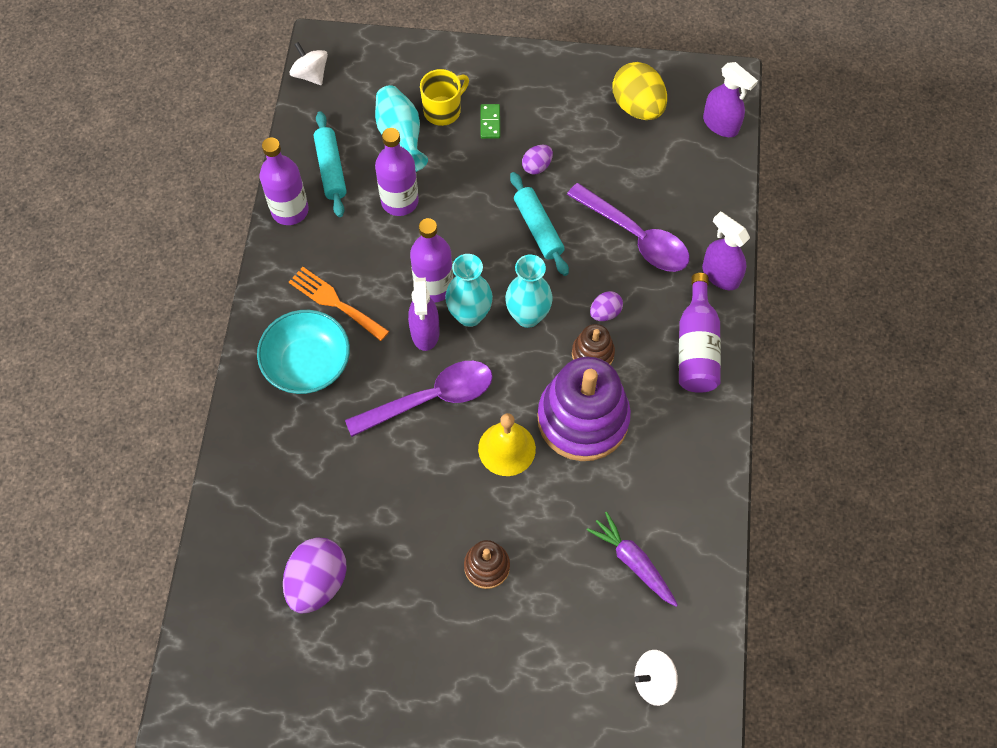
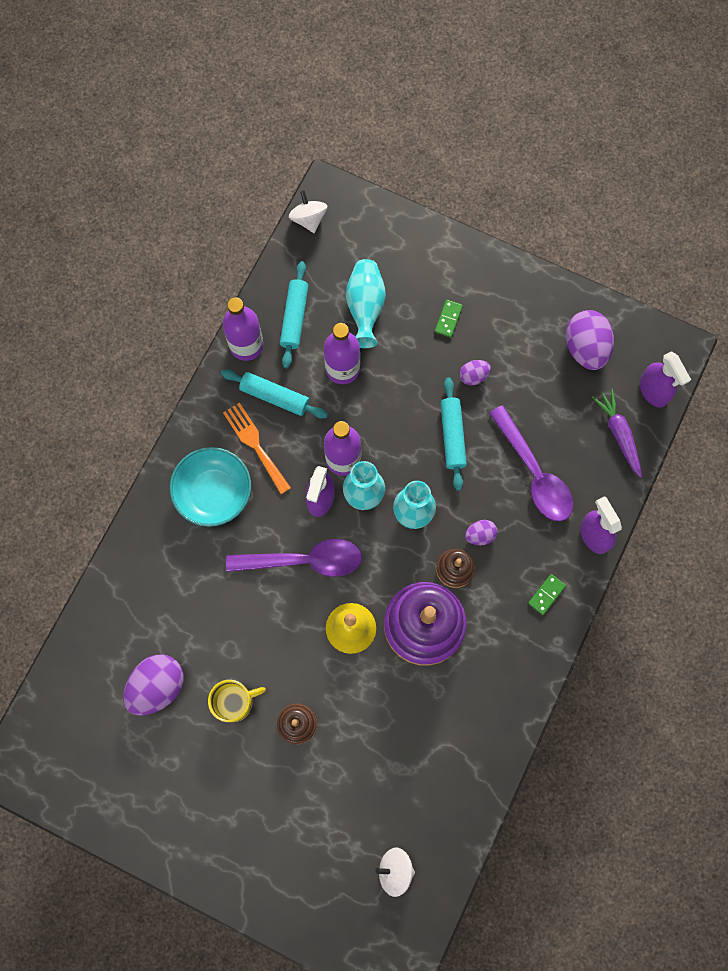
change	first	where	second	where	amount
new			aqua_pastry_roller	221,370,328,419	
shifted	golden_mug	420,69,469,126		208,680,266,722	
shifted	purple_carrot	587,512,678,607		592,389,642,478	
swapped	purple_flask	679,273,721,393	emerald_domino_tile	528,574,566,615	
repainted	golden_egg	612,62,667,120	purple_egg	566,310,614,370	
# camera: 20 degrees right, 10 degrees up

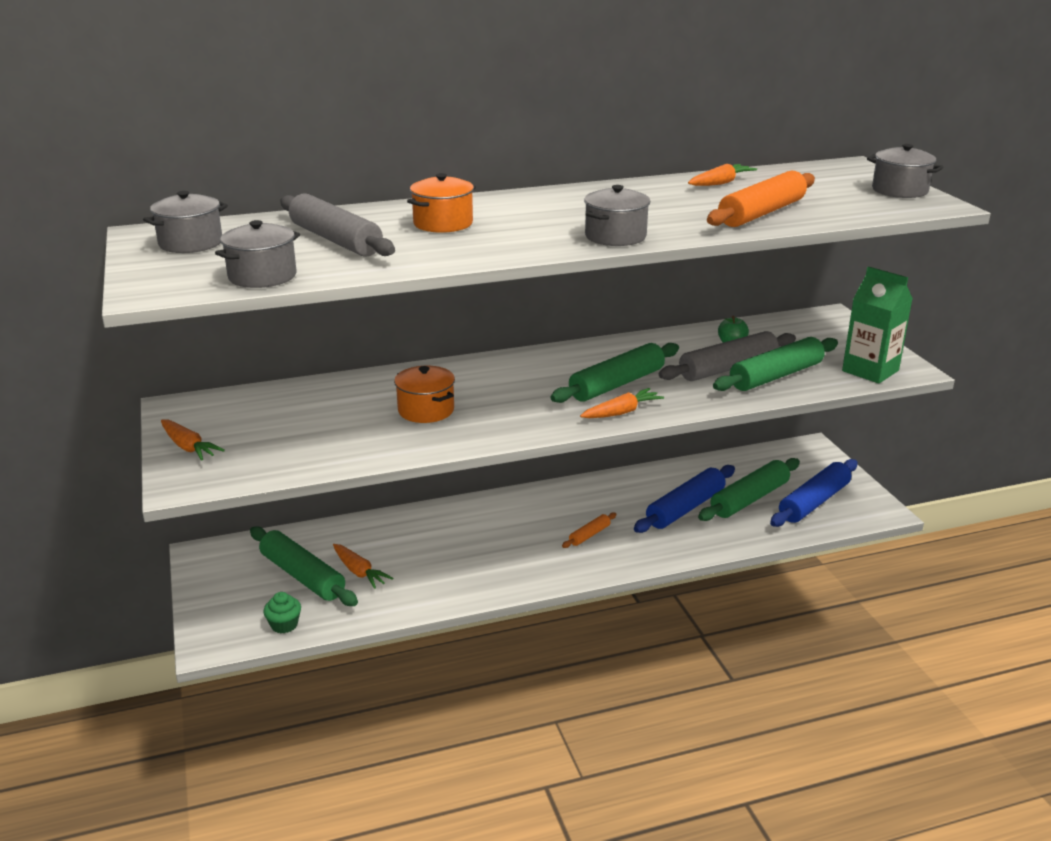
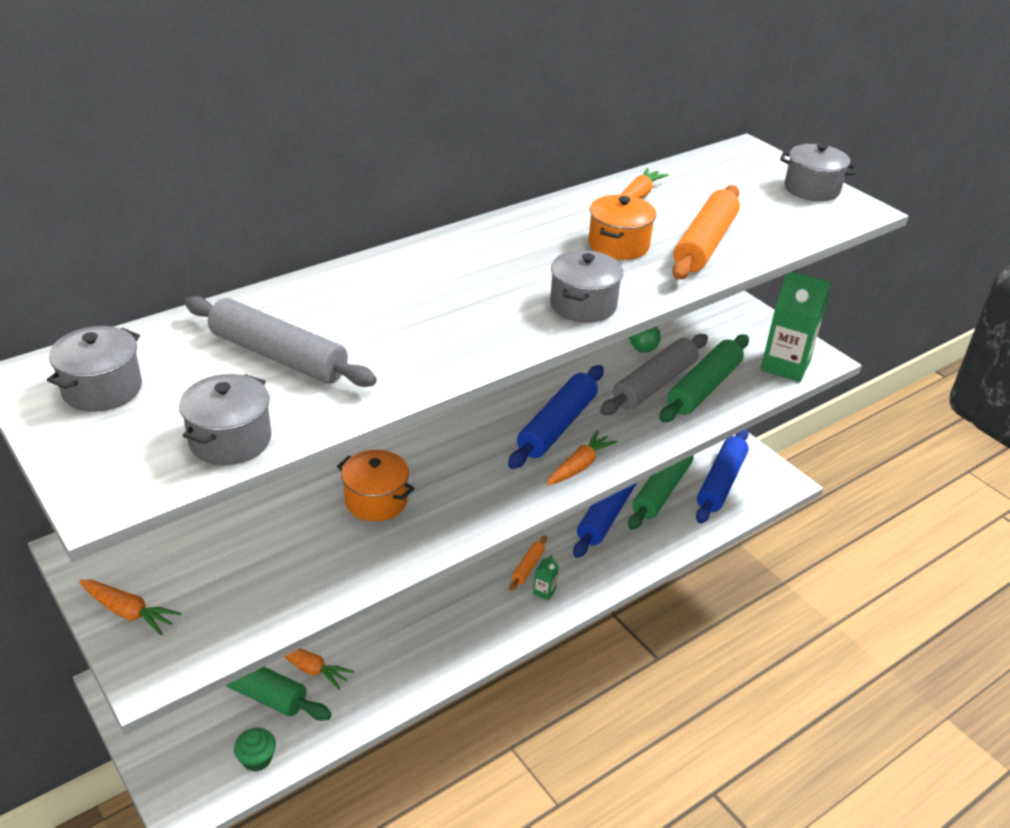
change	first	where	second	where	amount
new			emerald_juice_carton	533,554,559,600	
shifted	orange_cooking_pot	407,173,476,233		588,195,656,260	
repainted	emerald_pastry_roller	551,343,679,403	cobalt_pastry_roller	508,365,604,469	
# camera: 20 degrees left, 10 degrees up

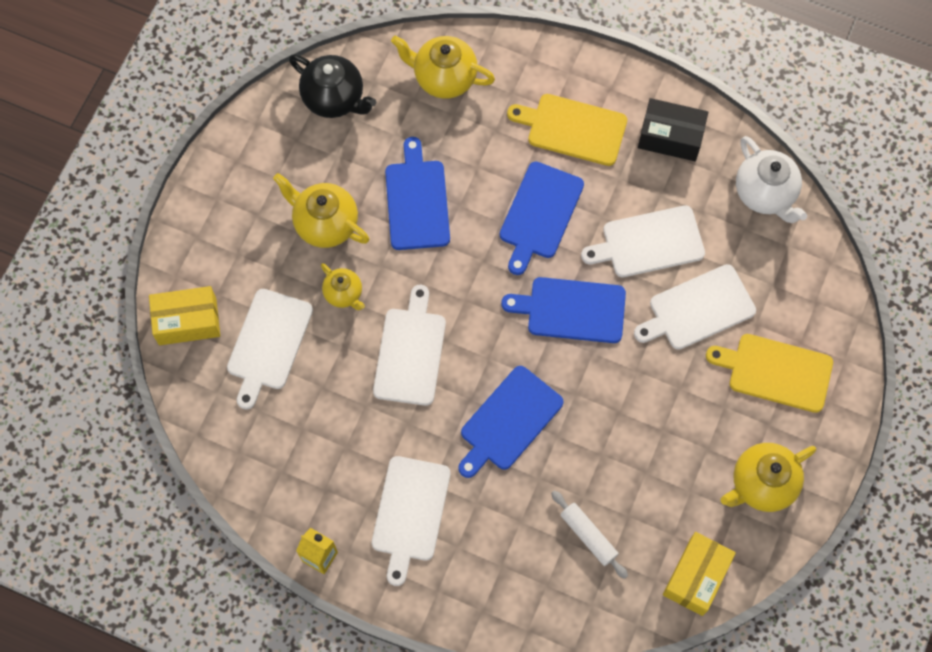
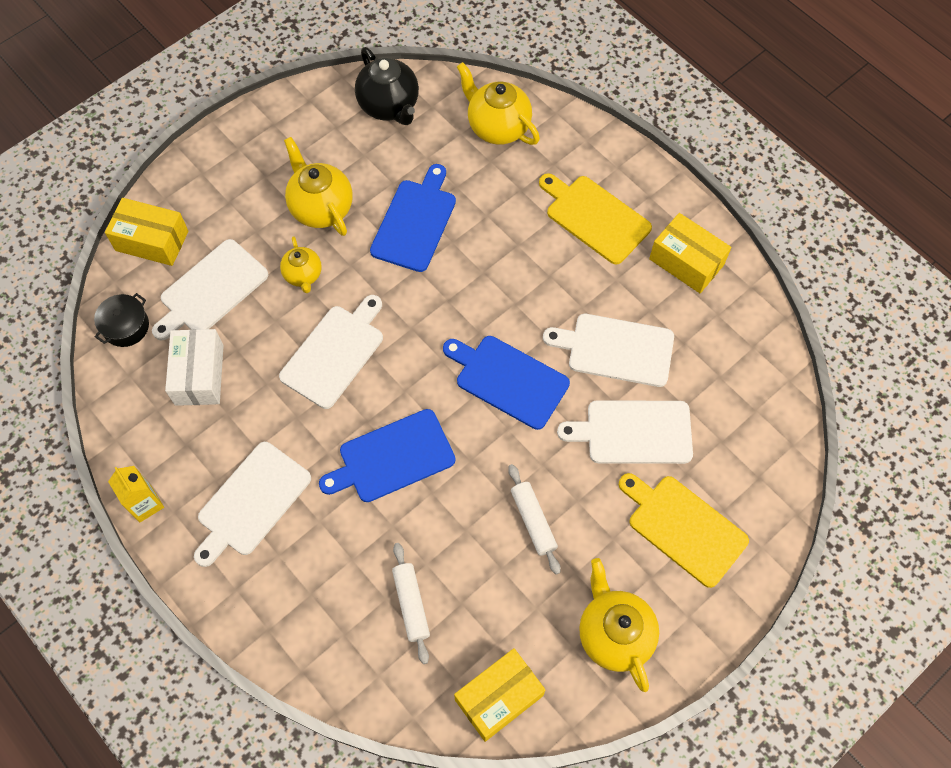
change	first	where	second	where	amount
gone	cobalt_chopping_board	500,162,584,275			
gone	white_teapot	736,136,807,223			
new			jet-black_cooking_pot	94,293,149,347	
new			white_parcel	165,329,224,406	
new			white_pastry_roller	508,464,561,575	
repainted	jet-black_parcel	638,98,708,161	golden_parcel	649,213,732,293	
rotated	golden_teapot	721,443,816,512		579,558,659,692	75 degrees clockwise
# camera: 25 degrees right, 5 degrees down

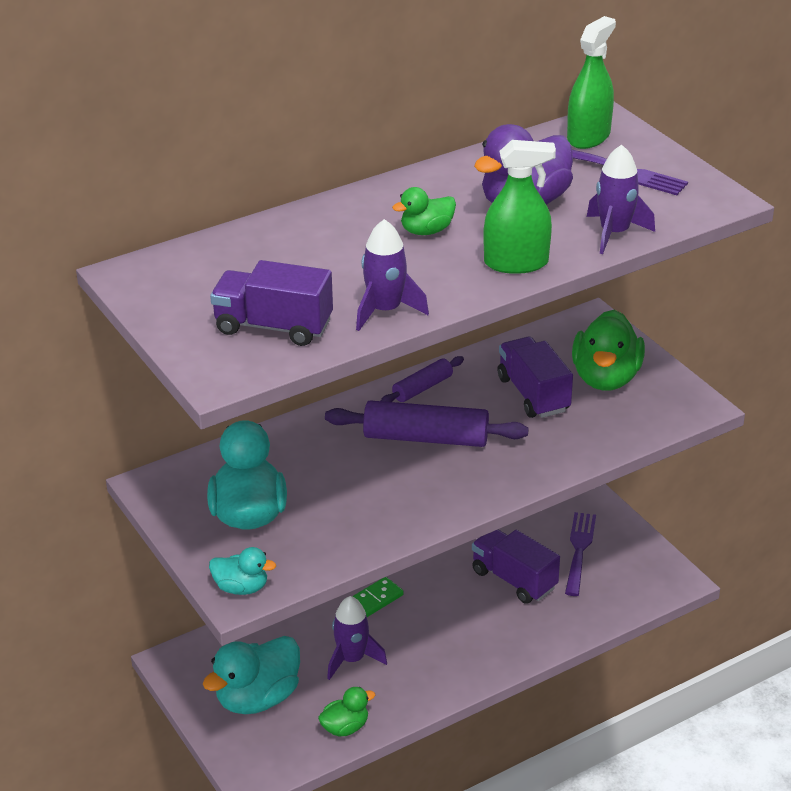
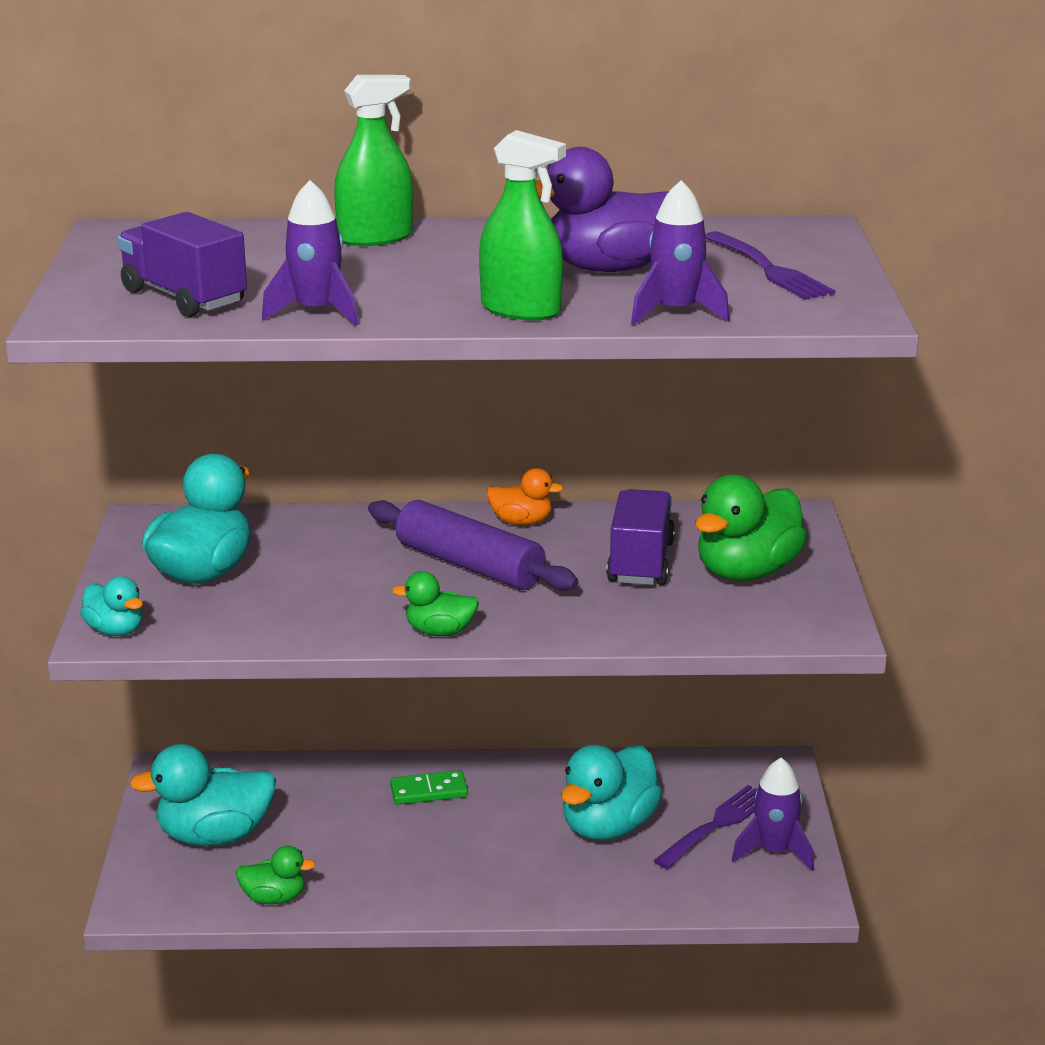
change	first	where	second	where	amount
shifted	purple_spaceship	327,596,387,680		732,757,814,871	
shifted	emerald_rubber_duck	392,187,456,235		392,571,479,636	
shifted	emerald_spray_bottle	567,16,616,149		334,75,413,246	
swapped	purple_pastry_roller	381,356,464,402	orange_rubber_duck	486,468,564,525	
swapped	purple_truck	472,529,560,604	aqua_rubber_duck	561,745,662,840	
# camera: 30 degrees right, 10 degrees down

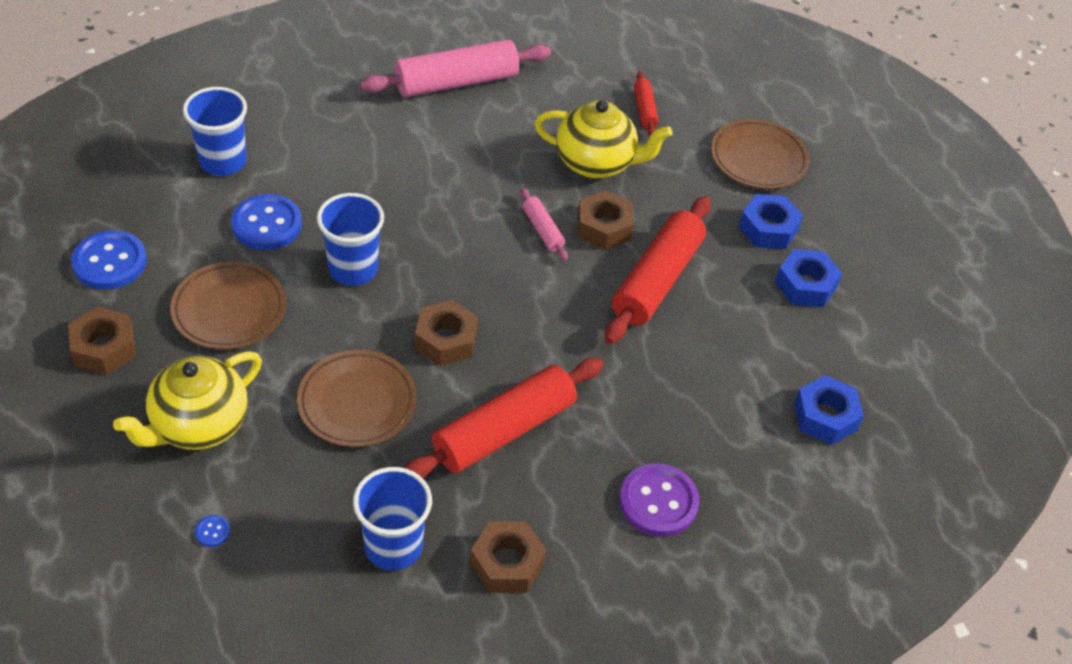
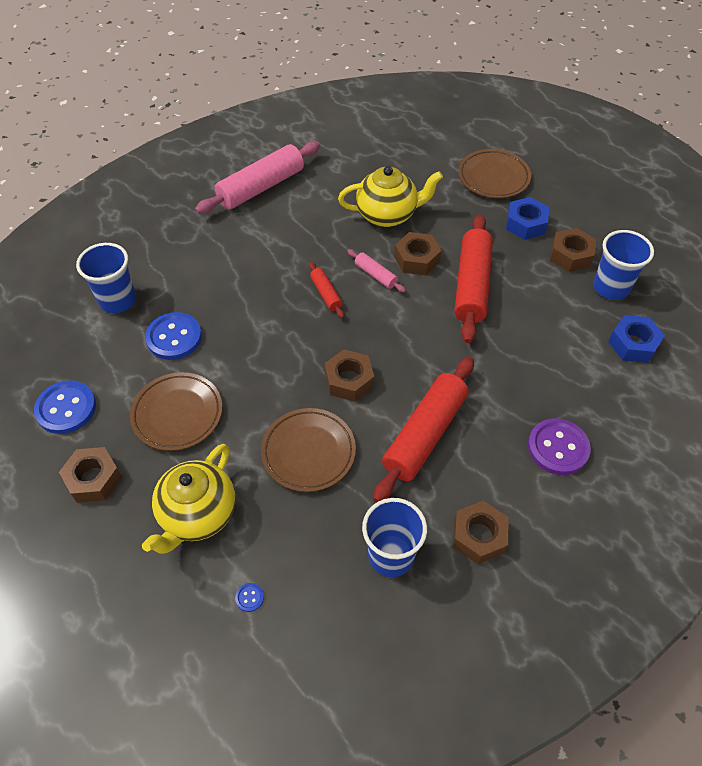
change	first	where	second	where	amount
shifted	cobalt_tumbler	317,193,384,286		593,230,654,300	
shifted	red_pastry_roller	634,71,659,136		309,262,344,318	
repainted	cobalt_nut	775,249,842,308	dark_brown_nut	550,228,596,272	
# camera: 15 degrees left, 5 degrees up

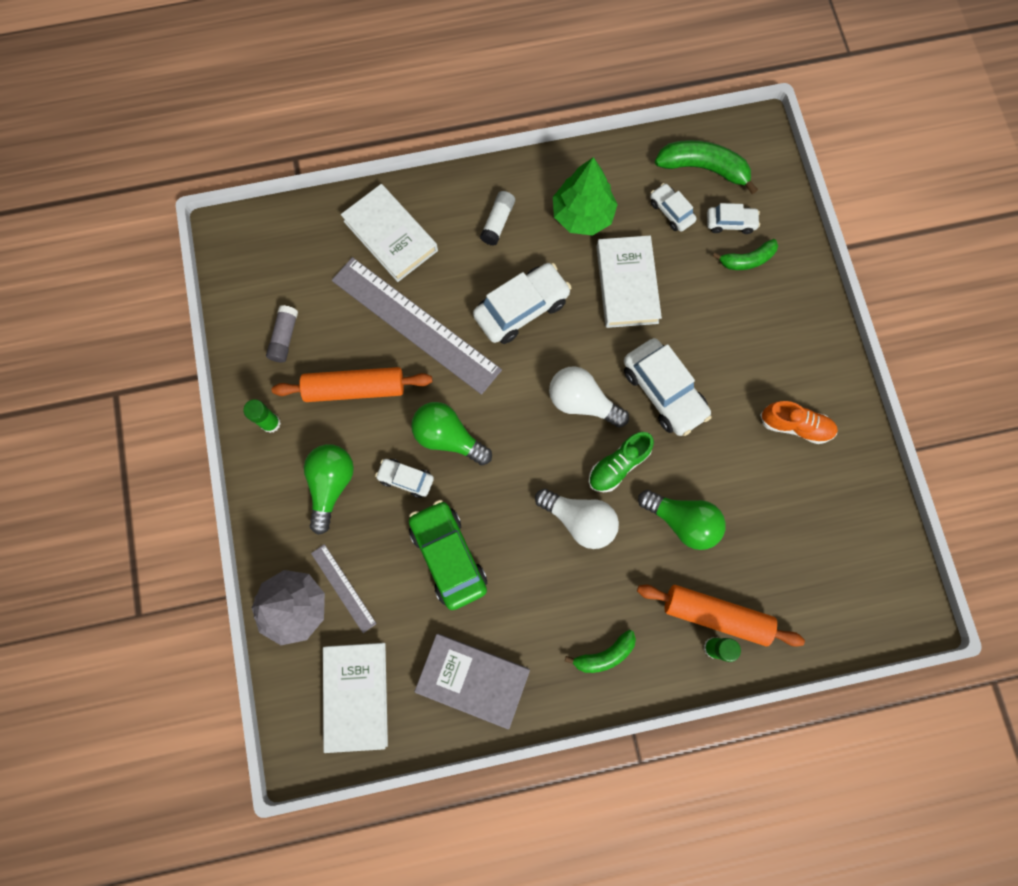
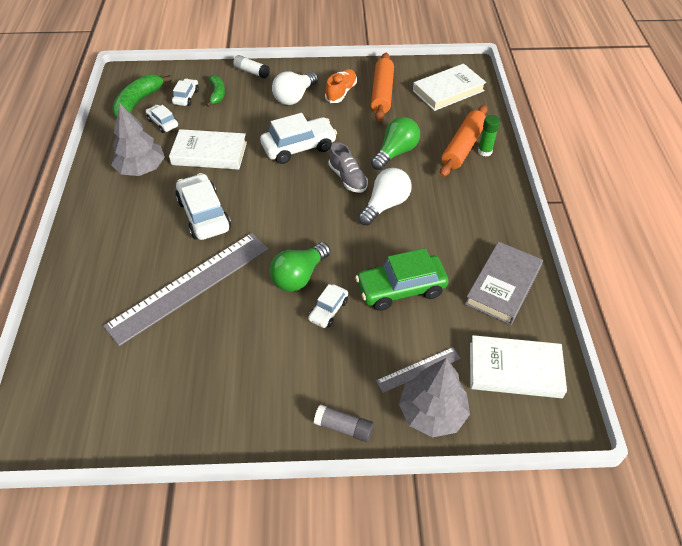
change	first	where	second	where	amount
gone	emerald_glue	243,399,281,433			
gone	emerald_lightbulb	304,444,354,535			
gone	emerald_banana_fruit	565,630,636,673			
shifted	grey_glue	266,305,298,362		314,404,374,442	
shifted	orange_pastry_roller	272,367,432,402		371,53,394,122	
shifted	white_hardback	341,184,438,282		413,64,486,111	
shifted	white_glue	480,191,515,246		233,55,270,79	
shifted	white_lightbulb	549,366,629,428		272,71,318,105	
repainted	emerald_fir_tree	553,157,618,236	grey_fir_tree	111,103,165,176	
repainted	emerald_sneaker	589,432,654,492	grey_sneaker	328,142,368,193	
rotated	white_car	650,183,697,232		146,105,179,133	75 degrees clockwise
# camera: 80 degrees left, 25 degrees down

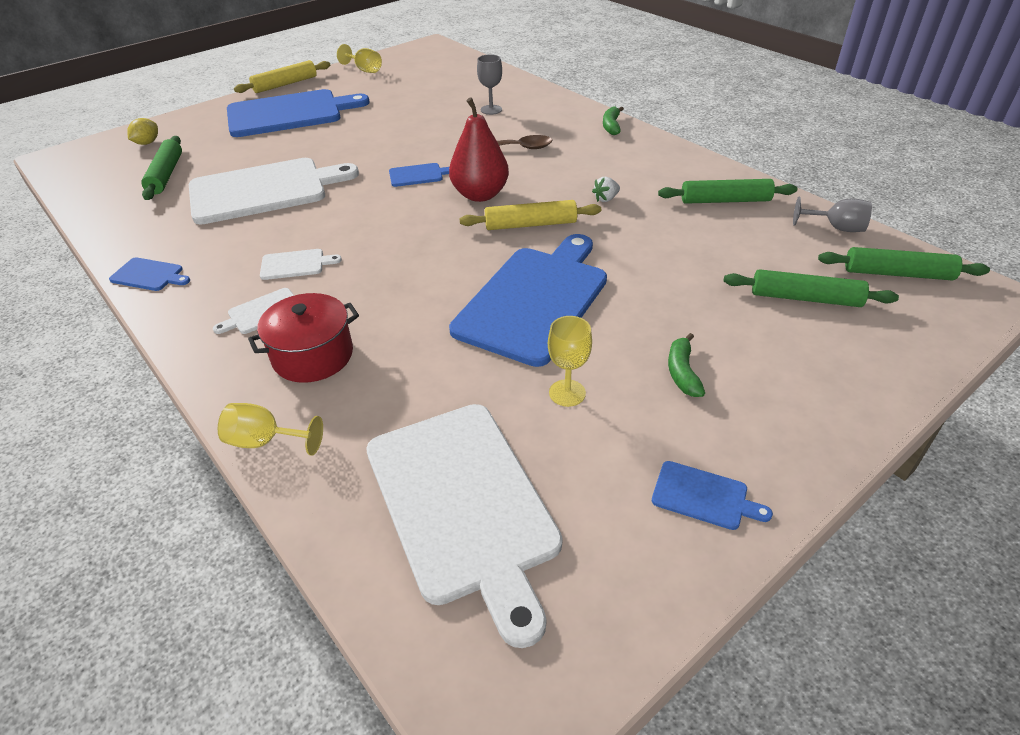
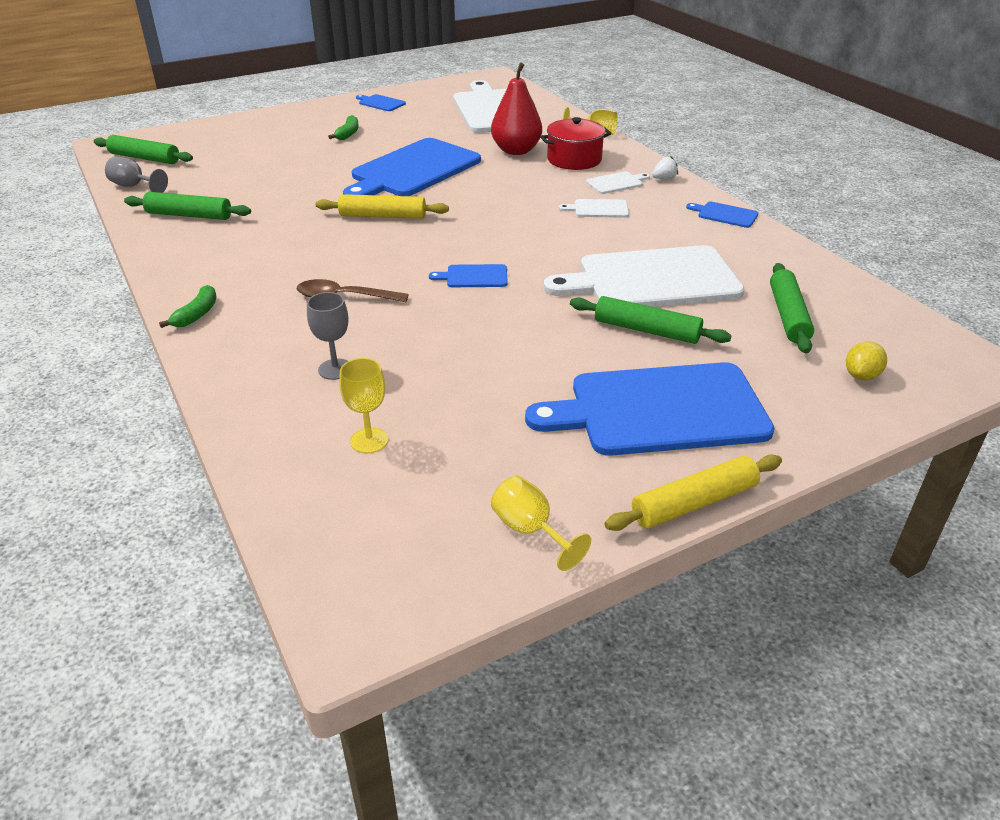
change	first	where	second	where	amount
shifted	red_pear_fruit	449,98,509,202		491,62,542,155	
shifted	golden_goblet	548,316,592,407		339,358,388,453	
shifted	white_toy_strawberry	592,177,620,202		652,156,678,179	
shifted	emerald_pastry_roller	724,269,899,307		570,296,731,344	
# camera: 170 degrees left, 5 degrees down

